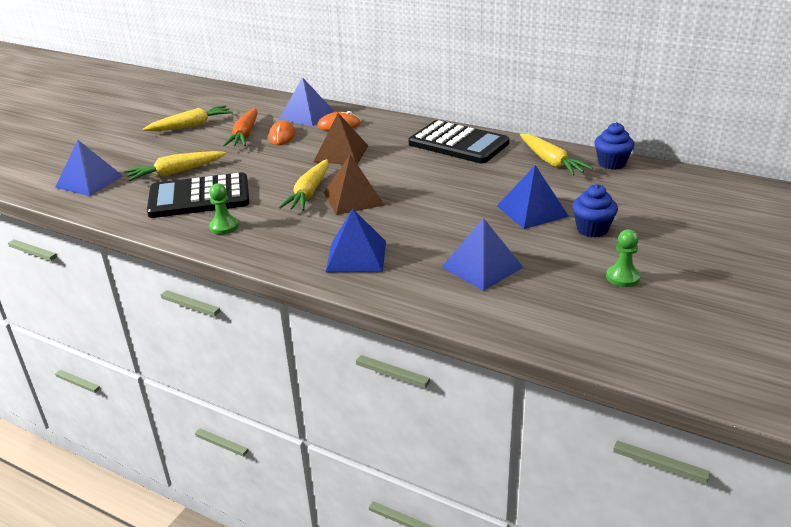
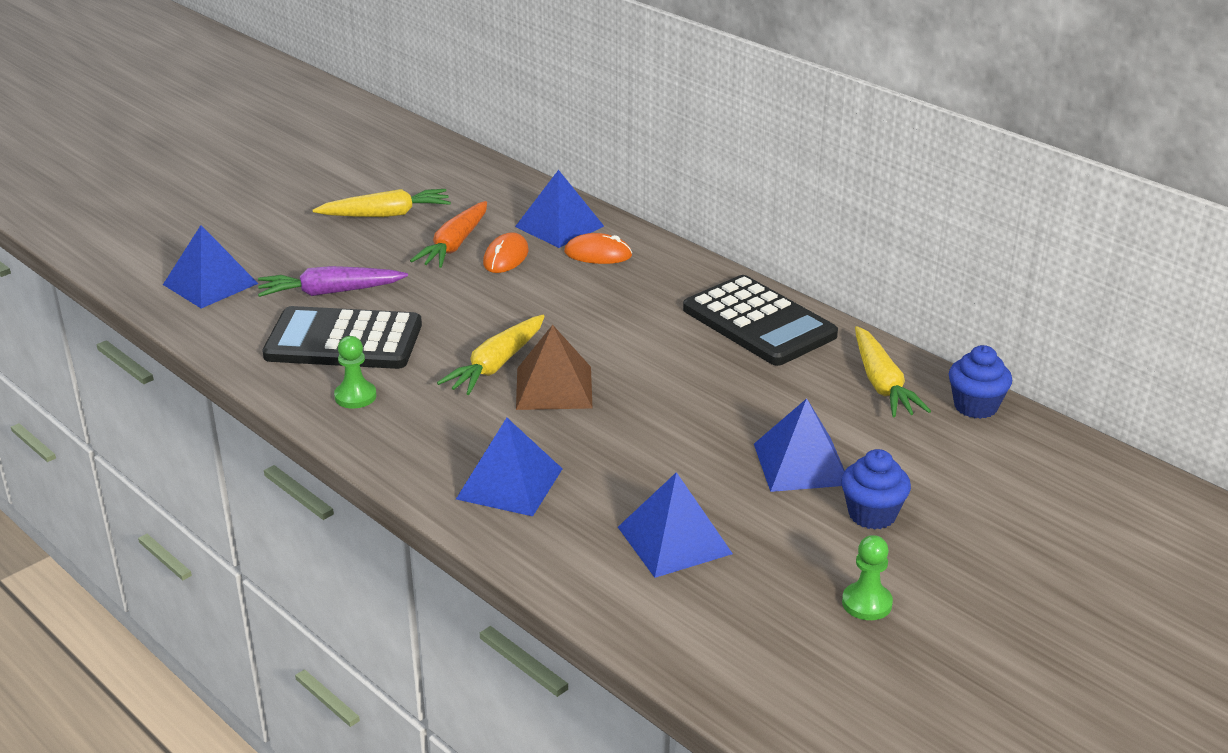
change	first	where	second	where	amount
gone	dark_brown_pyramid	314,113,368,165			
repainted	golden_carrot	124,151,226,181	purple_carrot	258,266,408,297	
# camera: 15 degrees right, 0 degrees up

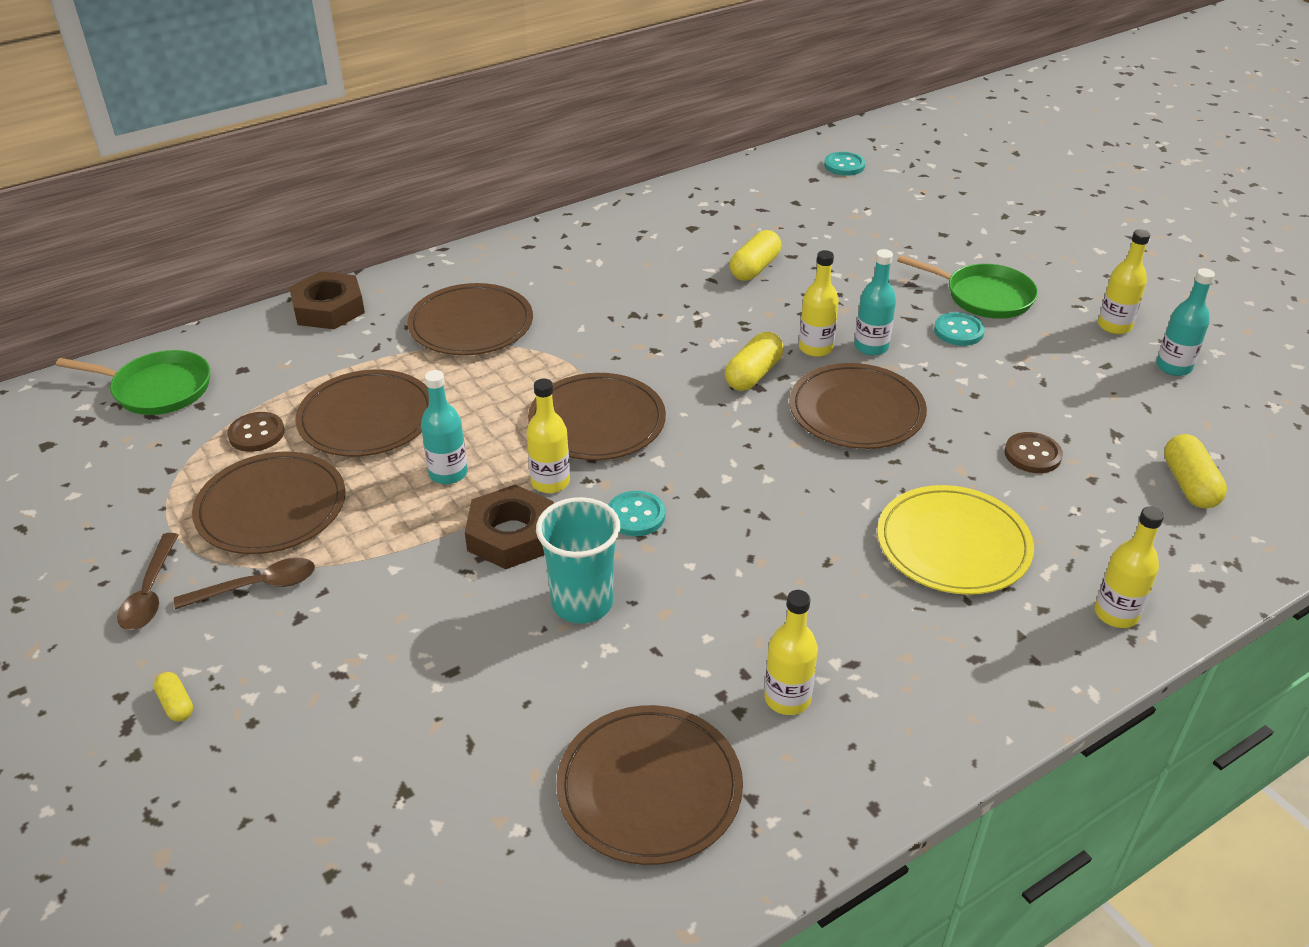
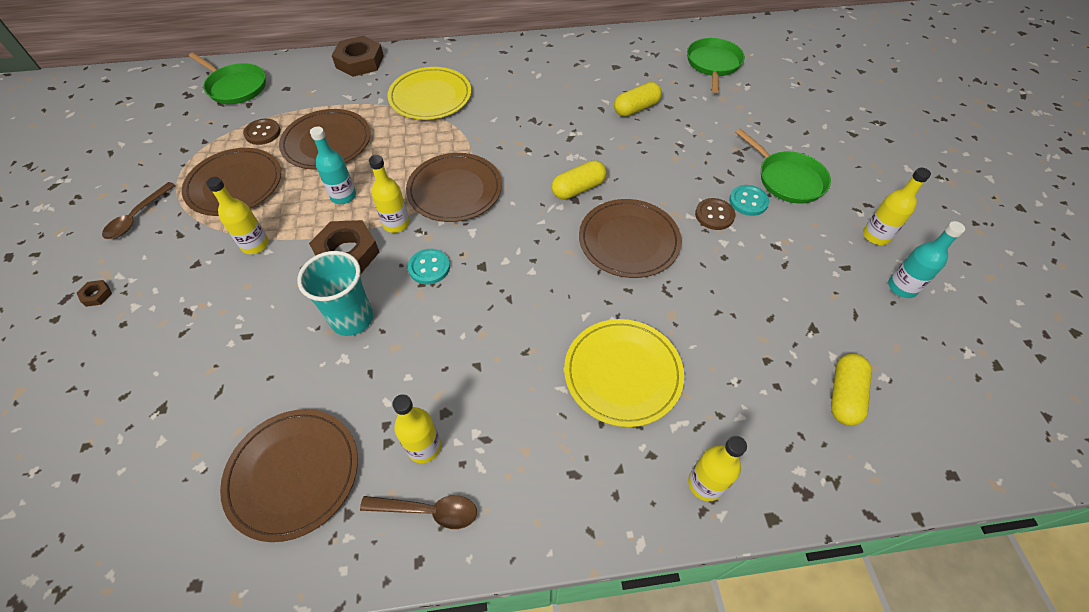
change	first	where	second	where	amount
gone	aqua_sewing_button	824,152,865,176			
gone	aqua_flask	854,249,896,356			
new			emerald_pan	687,38,745,93	
shifted	dark_brown_teaspoon	174,558,315,609		360,495,477,529	
shifted	golden_flask	799,250,839,357		206,177,269,254	
shifted	dark_brown_sewing_button	1005,432,1063,473		695,198,735,230	
swapped	golden_pill_shape	154,672,193,722	dark_brown_nut	77,280,112,307	
repainted	dark_brown_plate	407,283,533,355	golden_plate	387,67,471,120	
# camera: 25 degrees right, 15 degrees up

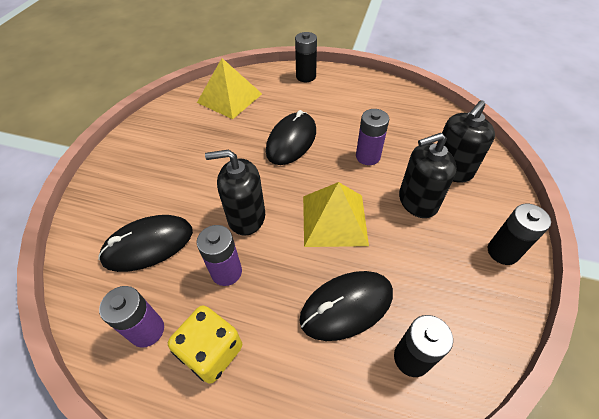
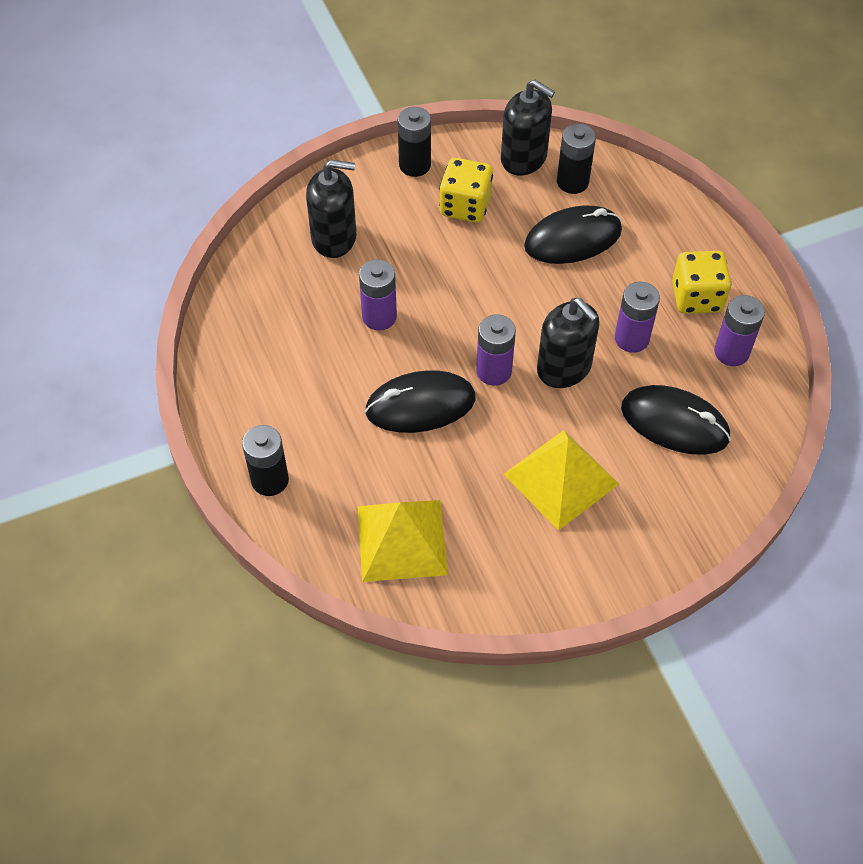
change	first	where	second	where	amount
new			golden_die	439,158,493,223	
new			purple_AA_battery	476,314,516,386	
shifted	golden_pyramid	303,182,369,247		504,430,619,531	
shifted	jet-black_soap_dispenser	399,133,457,218		501,80,555,176	
rotated	jet-black_computer_mouse	299,271,393,341		524,205,622,264	45 degrees counterclockwise
# camera: 130 degrees left, 5 degrees up

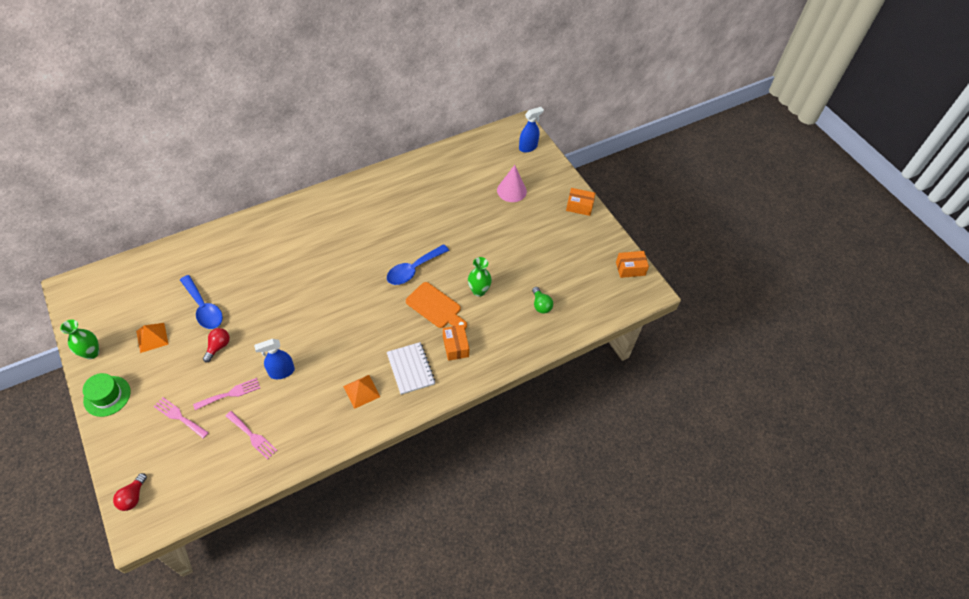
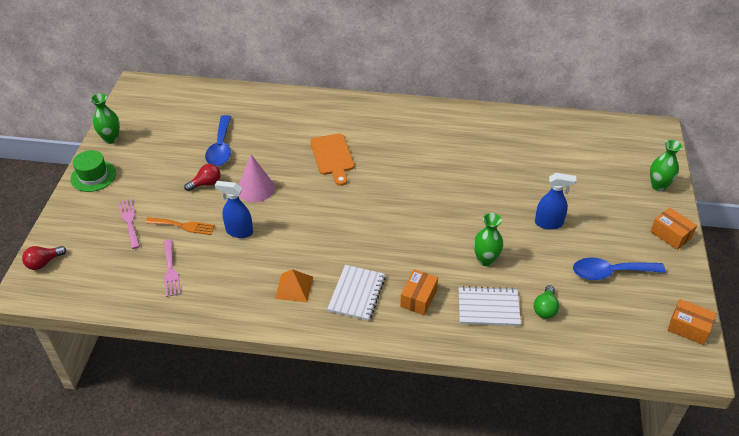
change	first	where	second	where	amount
gone	orange_pyramid	136,323,169,353			
new			white_notepad	458,286,521,326	
new			emerald_vase	650,140,682,191	
shifted	cobalt_teaspoon	387,244,449,285		573,257,666,280	
shifted	orange_chopping_board	406,282,467,329		310,134,354,186	
shifted	rosy_cone_shape	497,165,527,202		239,154,275,202	
shifted	cobalt_spray_bottle	519,107,544,152		535,173,577,230	
repainted	rosy_fork	193,378,260,410	orange_fork	145,217,215,235	
# camera: 40 degrees right, 10 degrees down

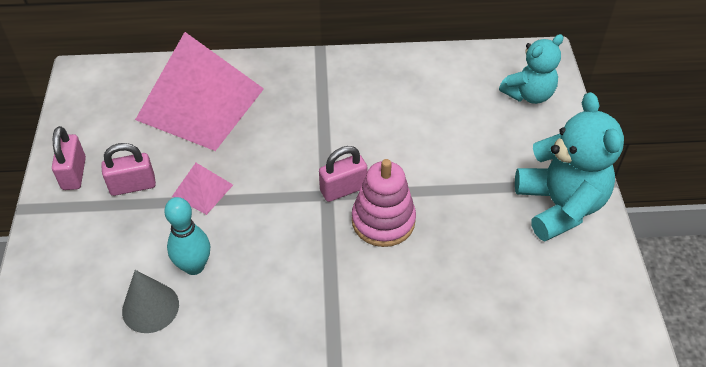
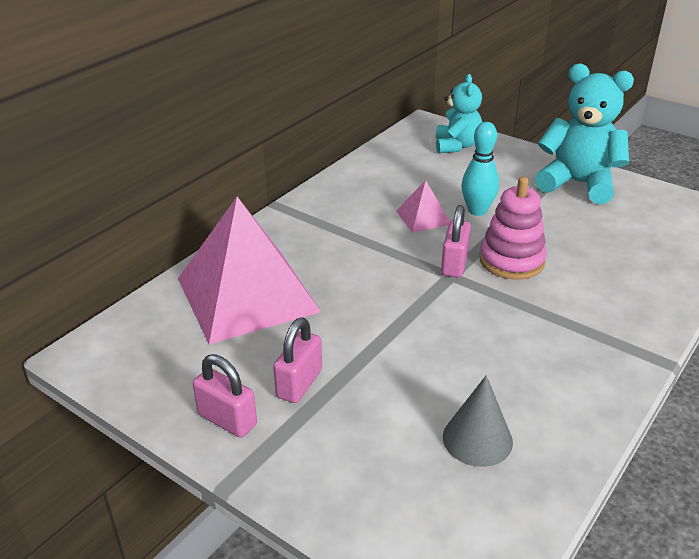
change	first	where	second	where	amount
shifted	aqua_skittle	164,197,210,275		461,122,499,216	
shifted	rosy_pyramid	172,163,233,215		396,180,450,232	
# camera: 50 degrees left, 15 degrees down

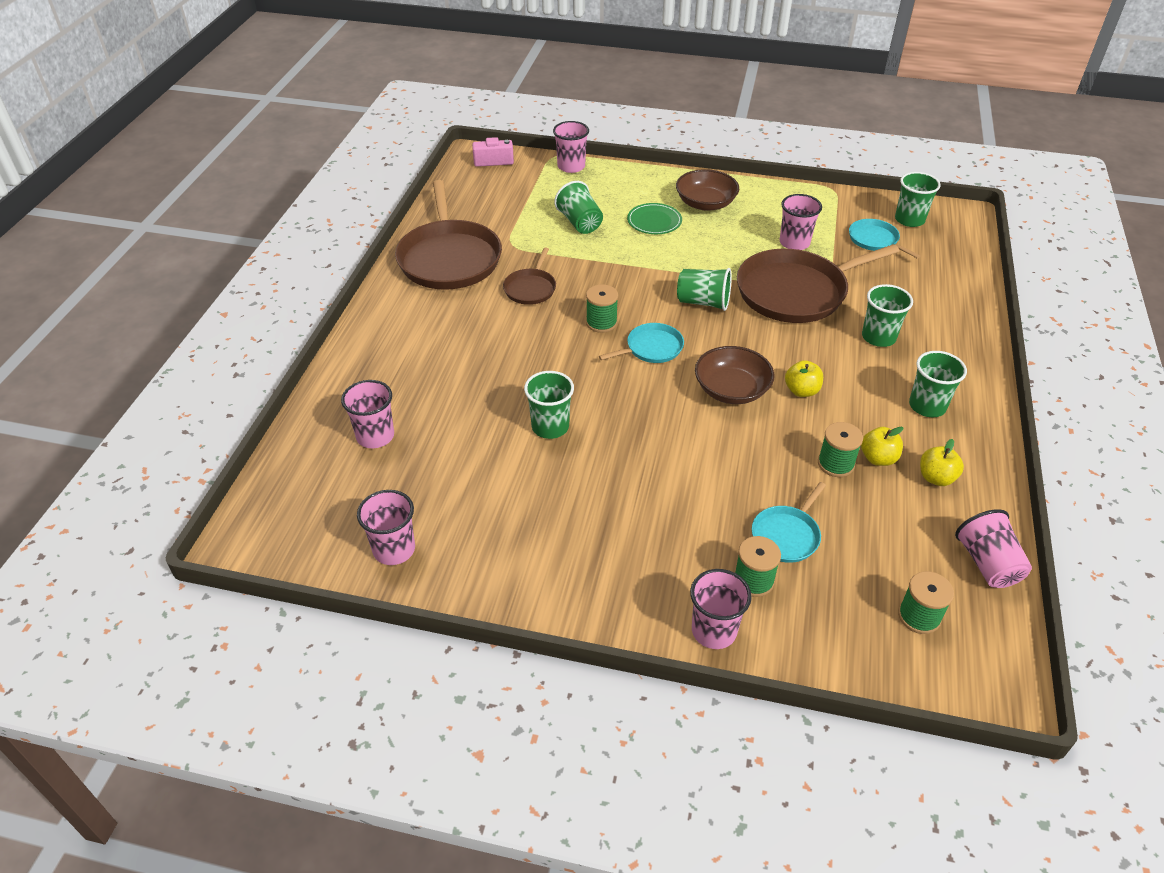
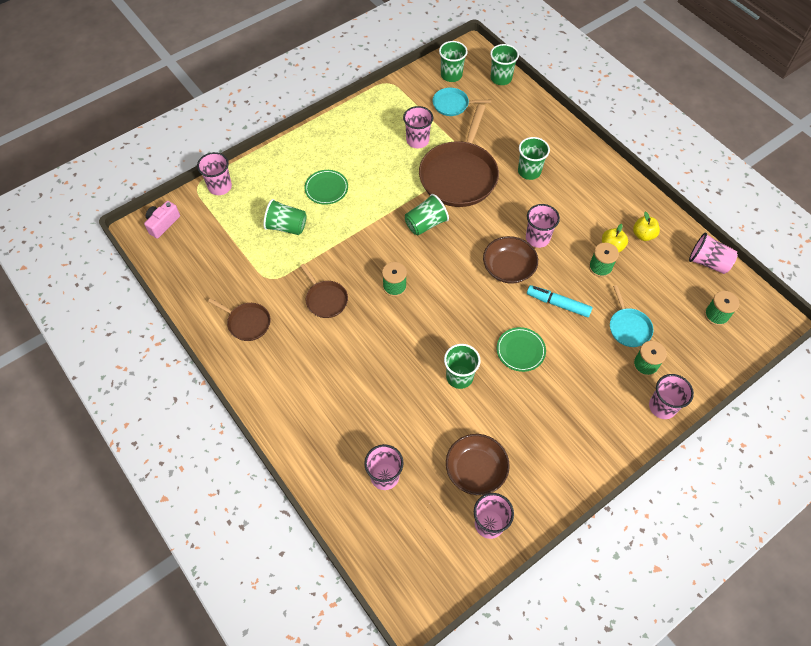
change	first	where	second	where	amount
gone	aqua_pan	599,323,684,363			
new			emerald_plate	497,327,546,372	
new			aqua_marker	527,285,593,317	
shifted	dark_brown_serving_bowl	676,169,739,211		446,434,510,495	
shifted	emerald_tumbler	909,351,967,417		490,44,519,85	
swapped	golden_toy_apple	785,360,823,397	rosy_tumbler	526,204,560,248	
scaled	dark_brown_pan	395,180,502,290		208,298,270,341	x0.49
# camera: 50 degrees left, 15 degrees up

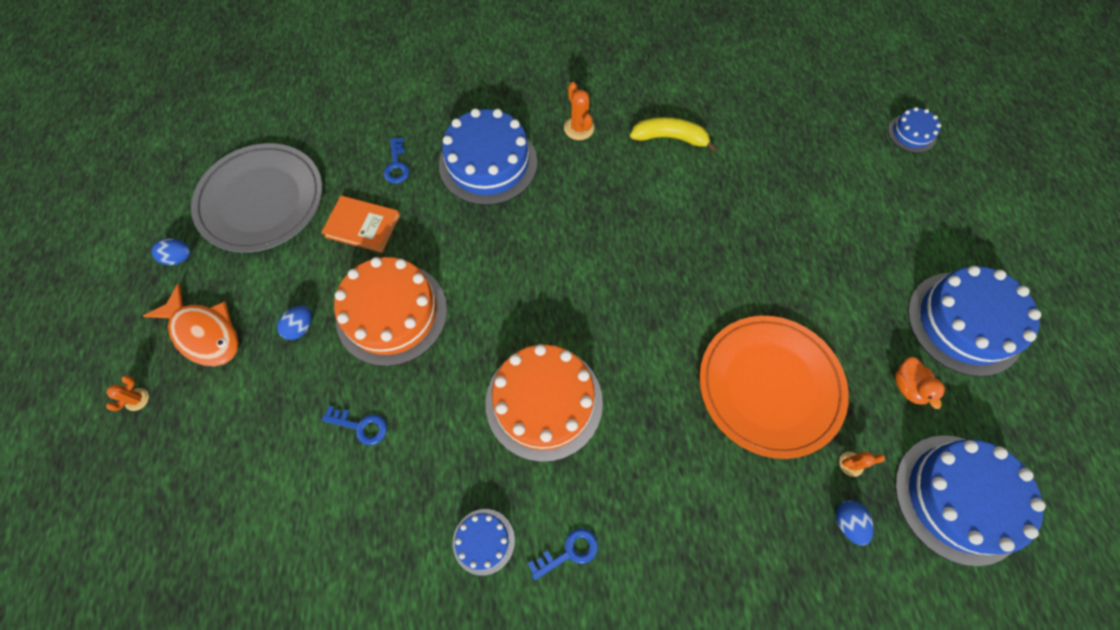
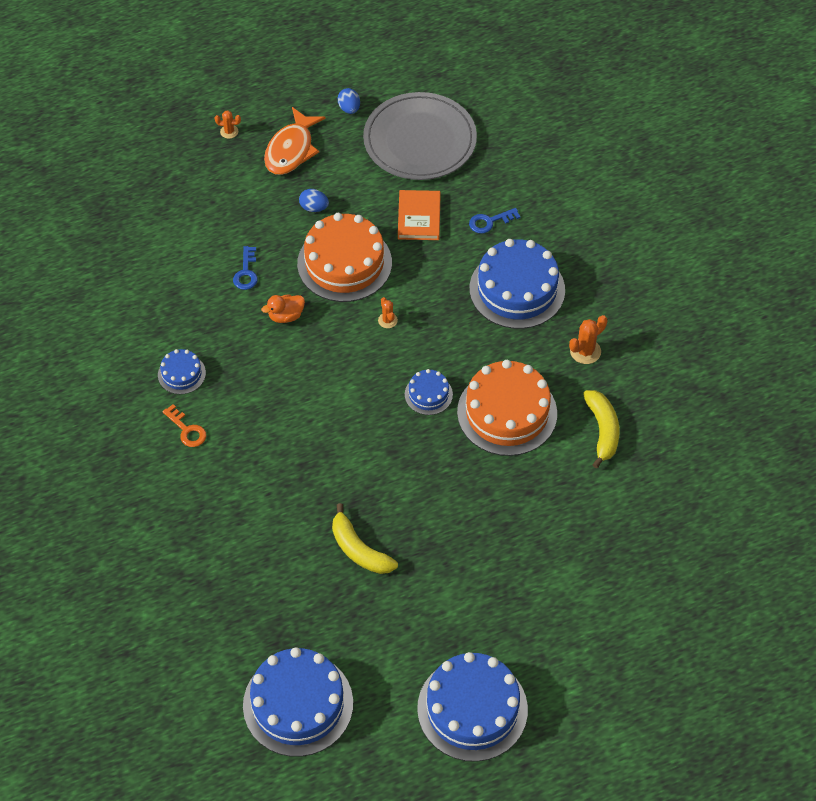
change	first	where	second	where	amount
gone	cobalt_egg	836,500,874,546			
shifted	orange_gateau	486,344,603,462		457,360,557,456	
shifted	orange_saguaro_cactus	839,452,885,477		378,297,398,328	
shifted	cobalt_gateau	888,107,941,153		405,369,453,415	
shifted	orange_rubber_duck	895,357,945,409		261,295,305,323	
swapped	orange_plate	699,316,849,459	golden_banana_fruit	332,503,398,574	
repainted	cobalt_key	528,528,598,580	orange_key	162,404,206,447	
# camera: 75 degrees right, 10 degrees down

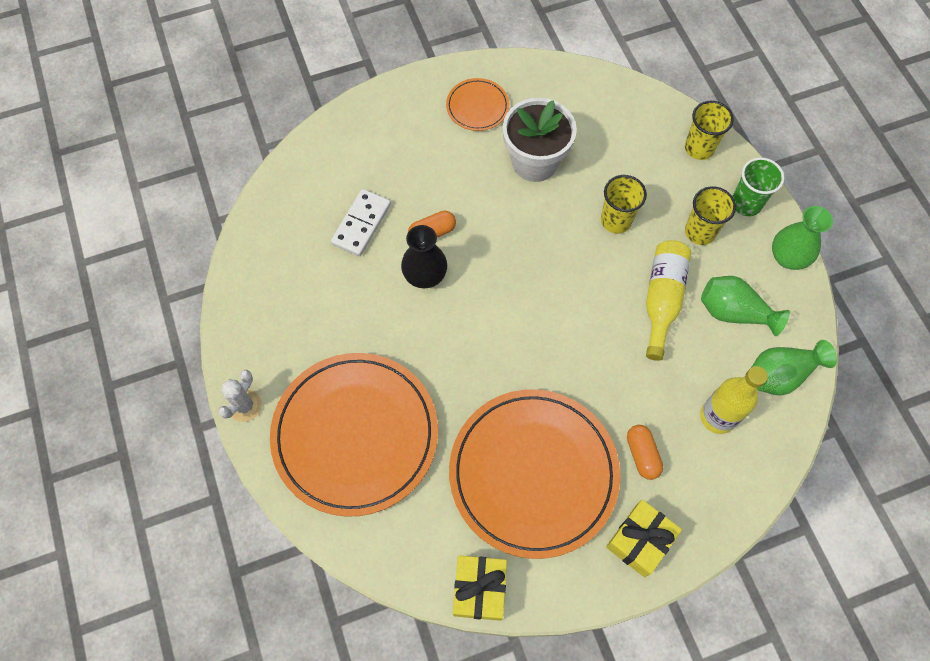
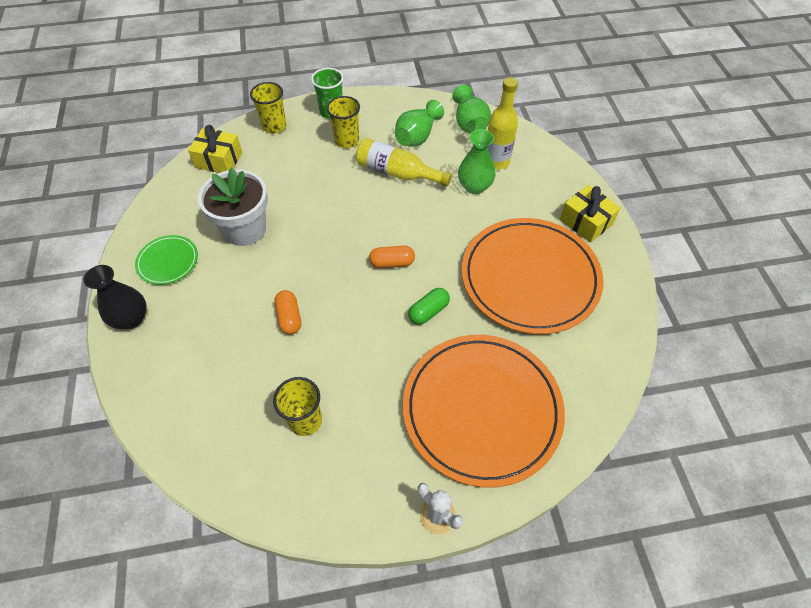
change	first	where	second	where	amount
gone	white_domino_tile	331,189,391,256			
new			emerald_pill_shape	408,288,450,325	
shifted	jet-black_vase	401,225,447,288		83,265,147,329	
shifted	golden_wrapped_gift	453,555,507,621		188,125,242,173	
shifted	golden_tumbler	601,175,647,233		273,377,322,436	
shifted	orange_pill_shape	627,425,663,480		369,246,415,268	
shifted	emerald_vase	772,206,833,270		458,129,495,194	
repainted	orange_plate	446,78,509,131	emerald_plate	135,235,198,285	
# camera: 80 degrees left, 10 degrees down

